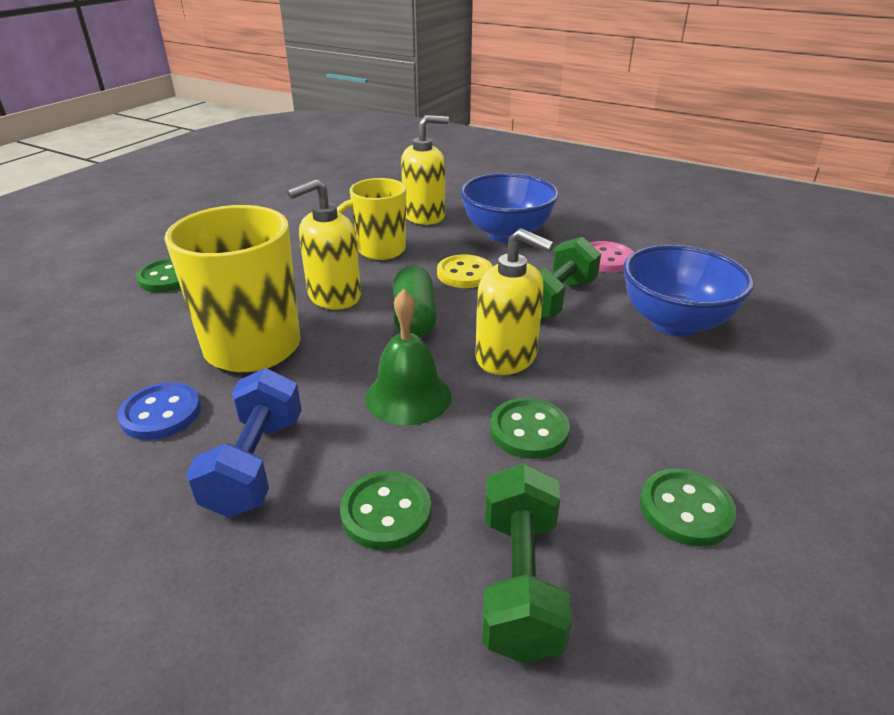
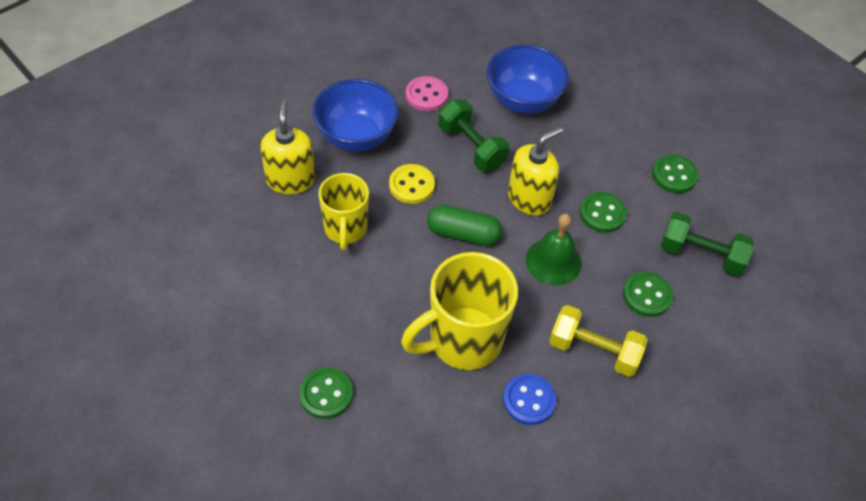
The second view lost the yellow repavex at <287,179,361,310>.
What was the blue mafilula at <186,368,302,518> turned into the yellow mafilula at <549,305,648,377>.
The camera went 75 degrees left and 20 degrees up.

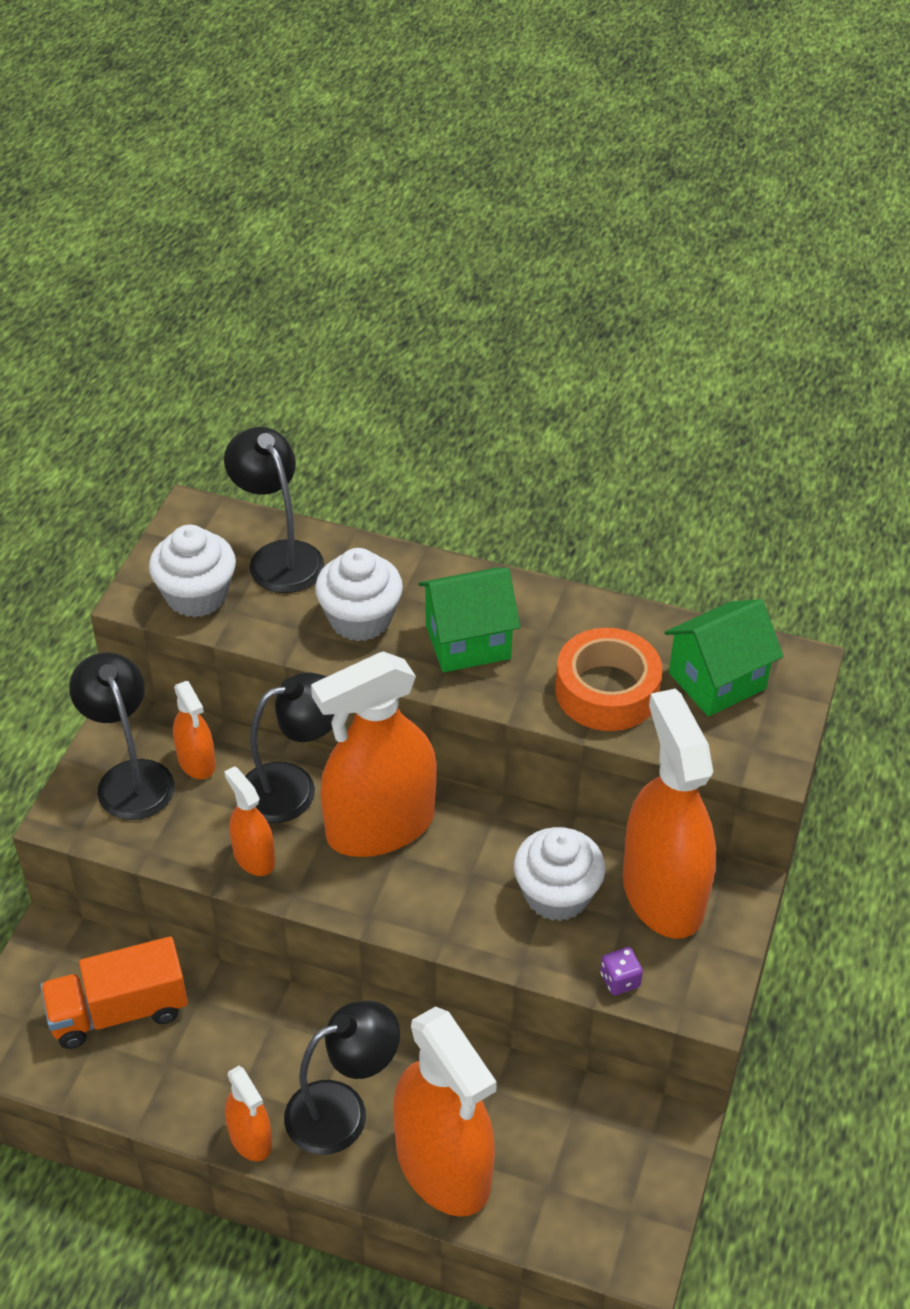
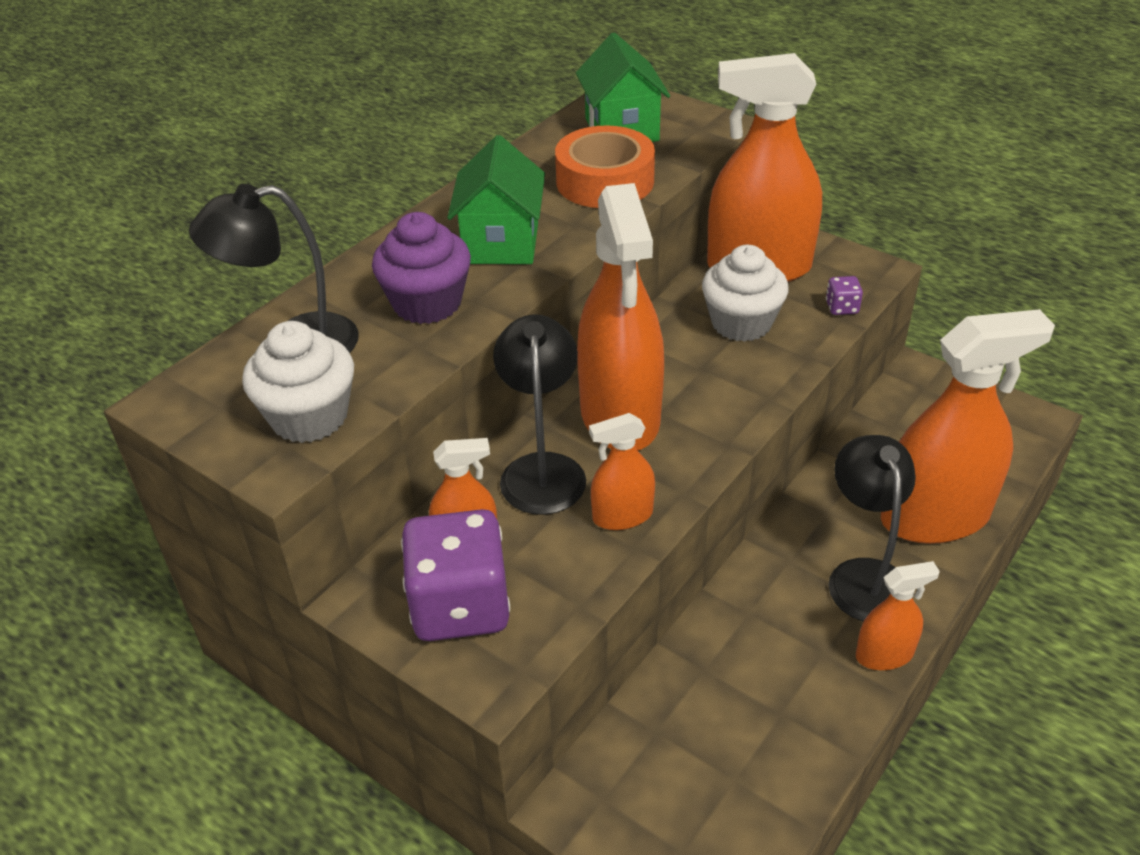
The second view lost the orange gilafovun at <40,936,188,1049>.
Where the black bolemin stood at <69,652,175,820>, the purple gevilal came to stand at <401,509,510,641>.
What was the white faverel at <315,548,403,641> turned into the purple faverel at <372,212,471,324>.
The camera went 70 degrees left and 5 degrees down.

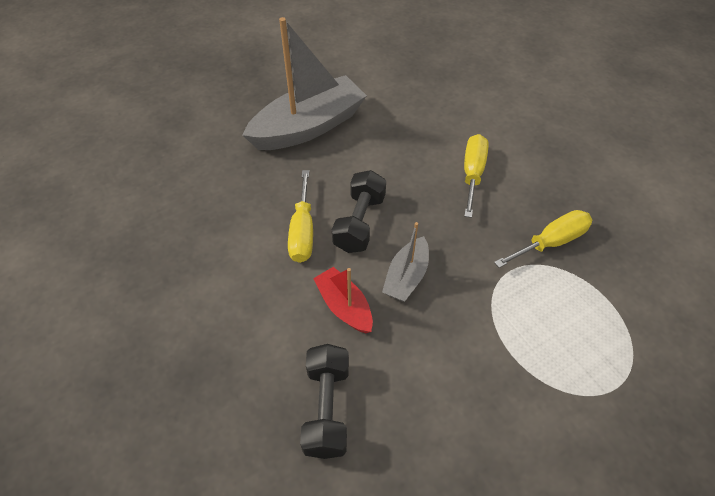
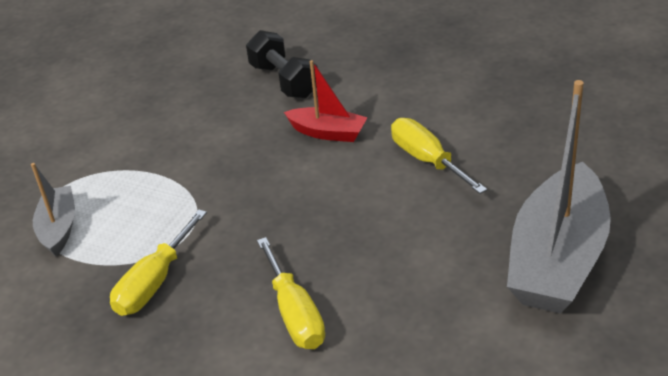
The second view lost the black mafilula at <332,170,386,253>.
The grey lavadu ended up elsewhere, having gone from <382,222,429,302> to <31,163,75,256>.
The camera went 150 degrees right and 15 degrees down.

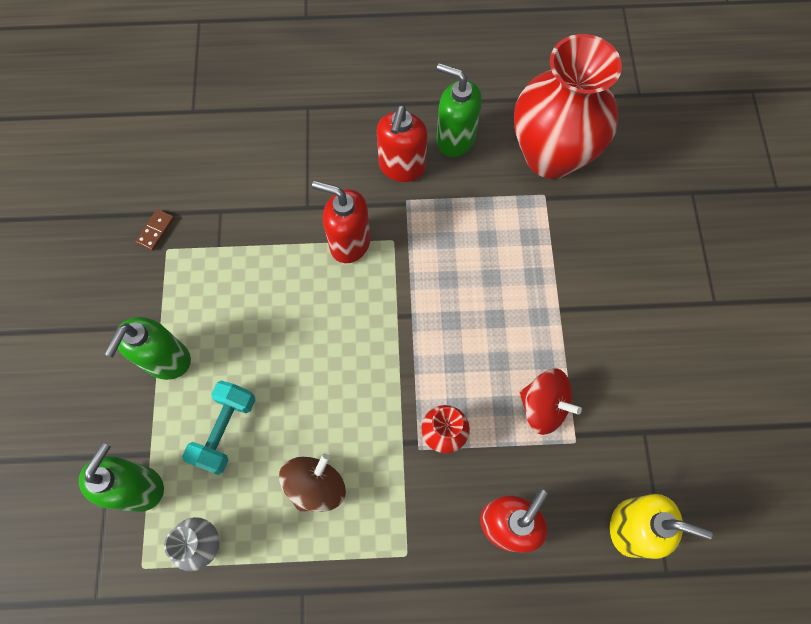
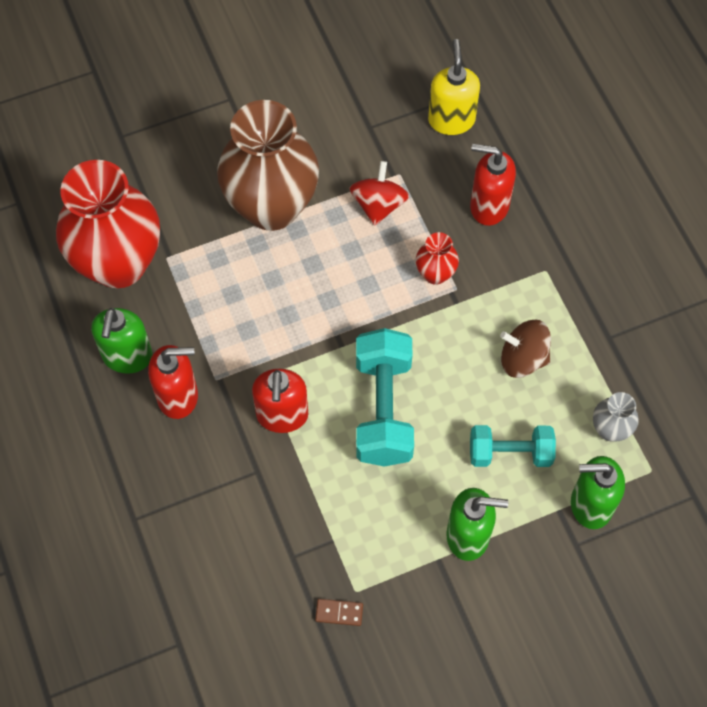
The second view gained the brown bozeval at <217,100,319,231>.
The second view gained the turquoise mafilula at <356,328,414,467>.
The camera went 110 degrees left and 5 degrees down.

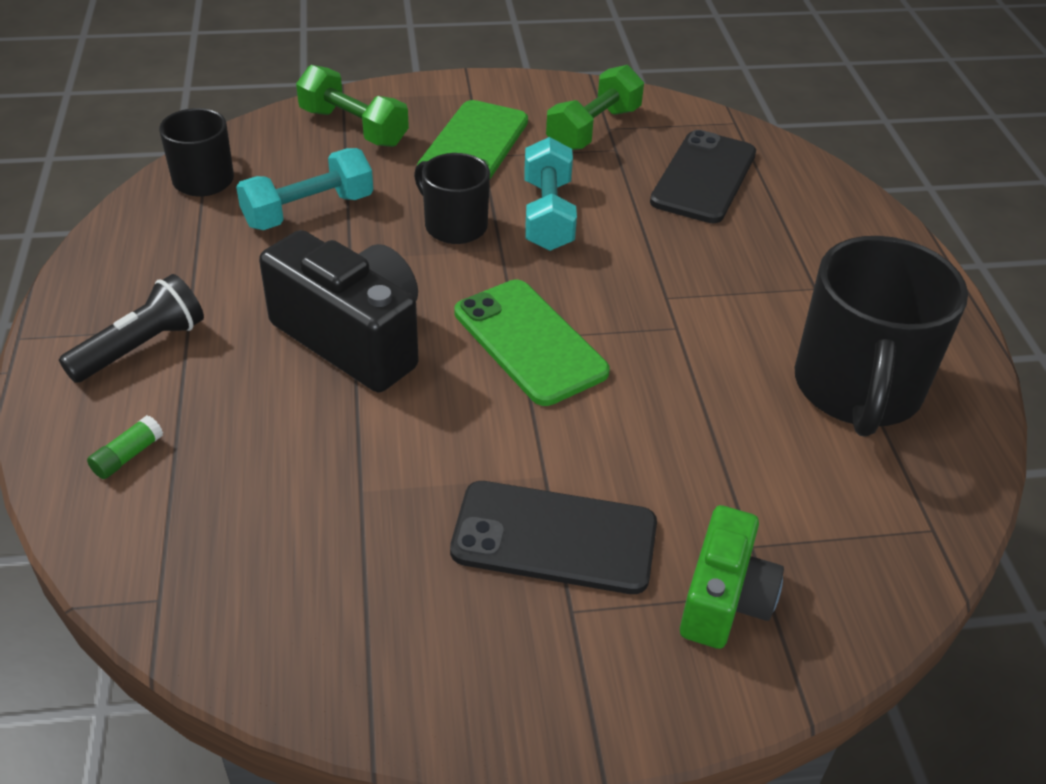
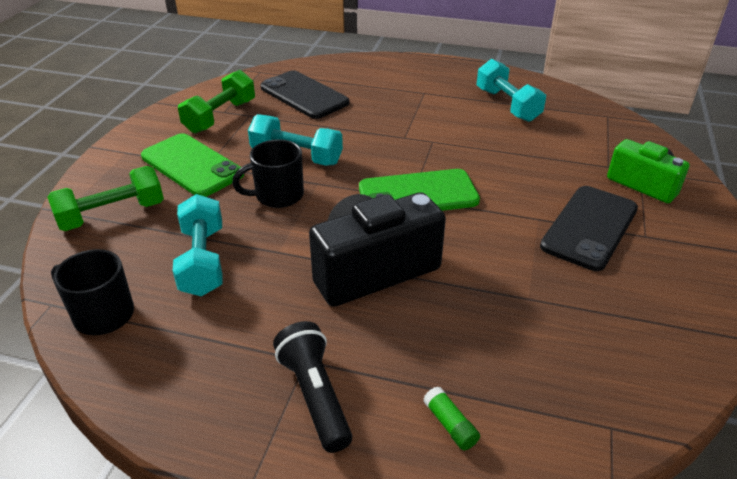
Where the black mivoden stood at <795,236,968,437>, the turquoise mafilula came to stand at <476,59,546,122>.
The green mafilula at <546,65,644,150> ended up facing another way, 60 degrees clockwise from before.
The camera went 65 degrees left and 5 degrees down.

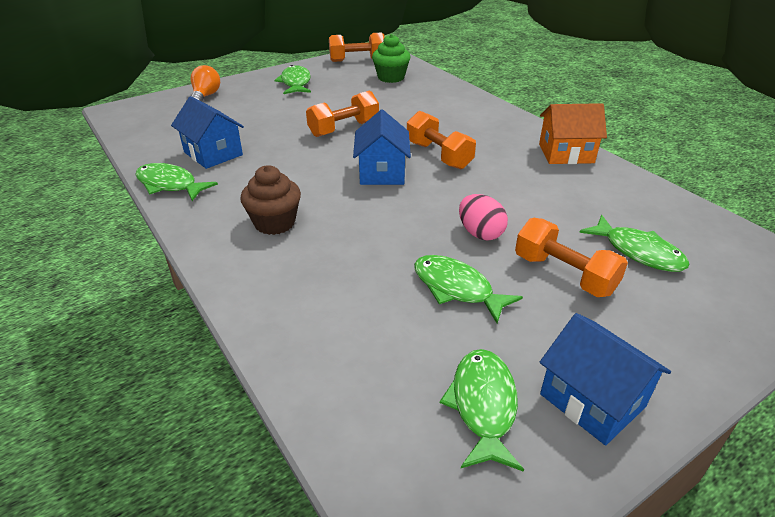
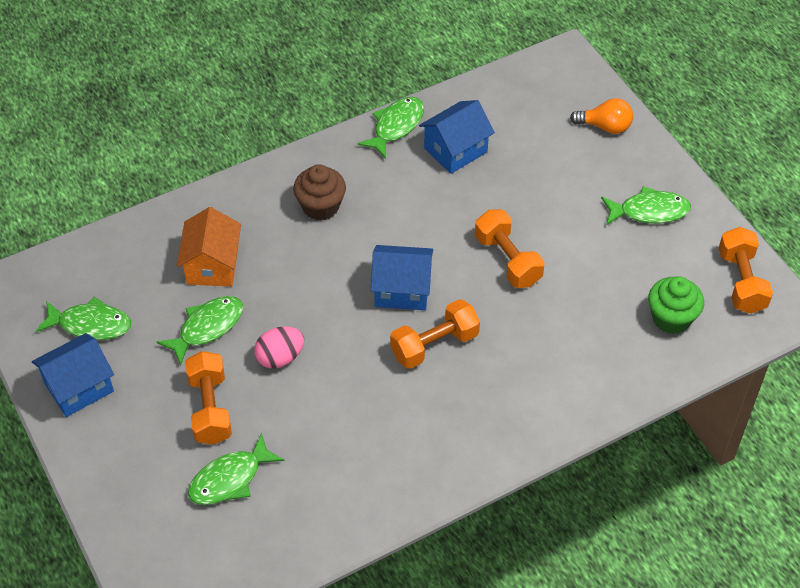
The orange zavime ended up elsewhere, having gone from <539,103,607,164> to <177,207,241,286>.
The orange mafilula at <515,218,628,297> ended up facing another way, 60 degrees counterclockwise from before.
The camera went 95 degrees right and 15 degrees up.

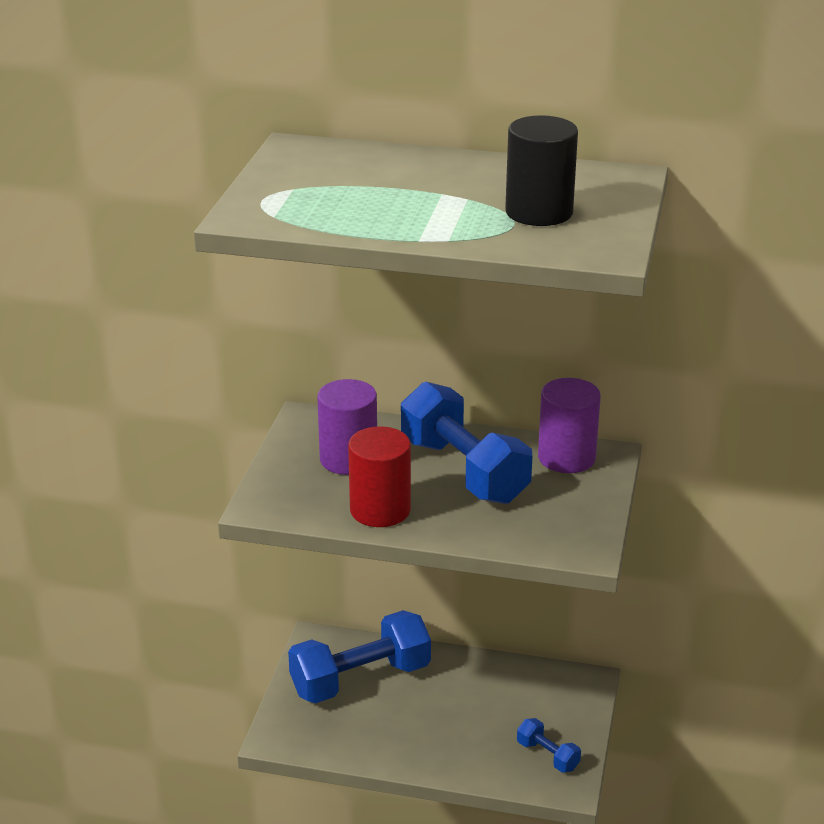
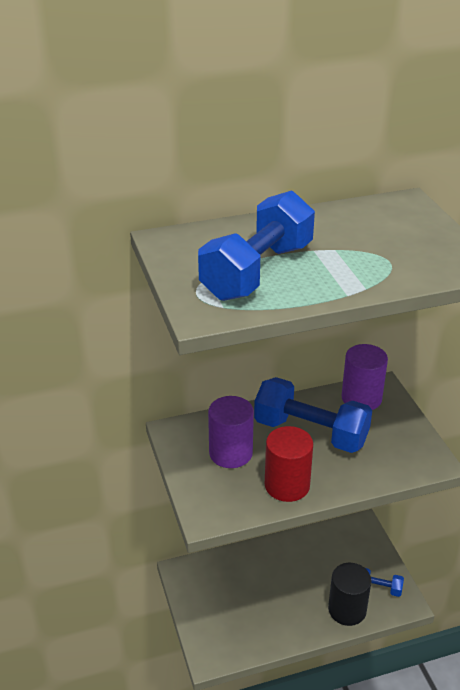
The blue mafilula ended up elsewhere, having gone from <288,610,431,703> to <198,190,315,301>.
The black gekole ended up elsewhere, having gone from <505,115,578,226> to <328,563,372,626>.
The camera went 30 degrees left and 5 degrees up.

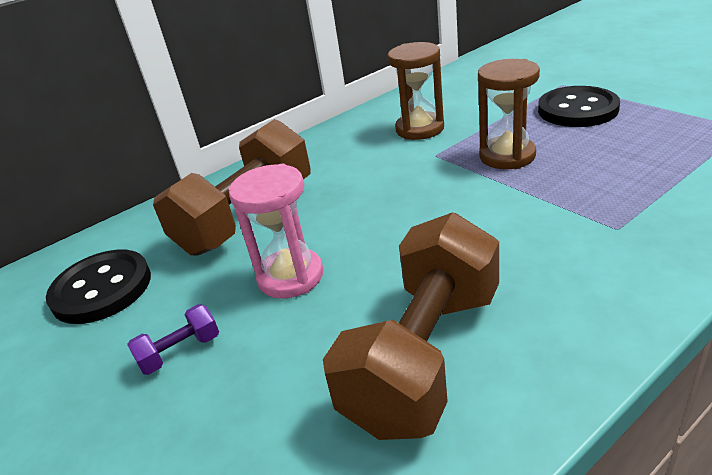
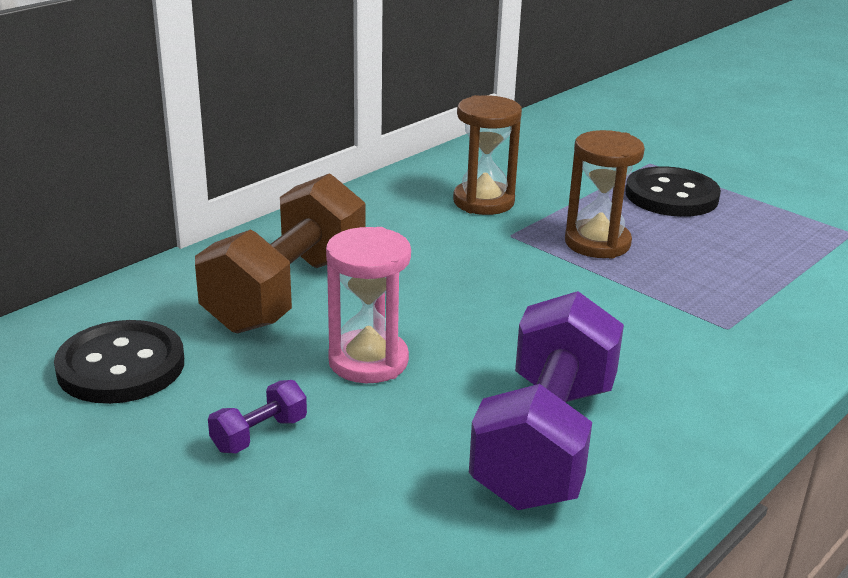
What was the brown mafilula at <323,212,499,440> turned into the purple mafilula at <469,291,624,510>.
The camera went 15 degrees left and 5 degrees down.

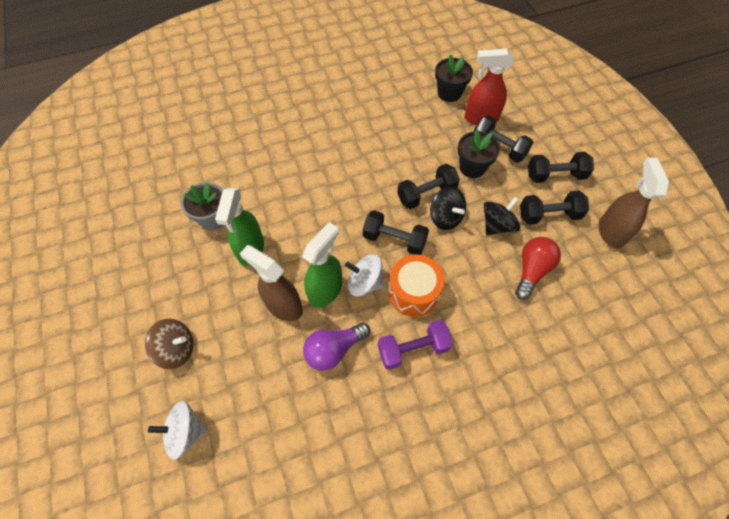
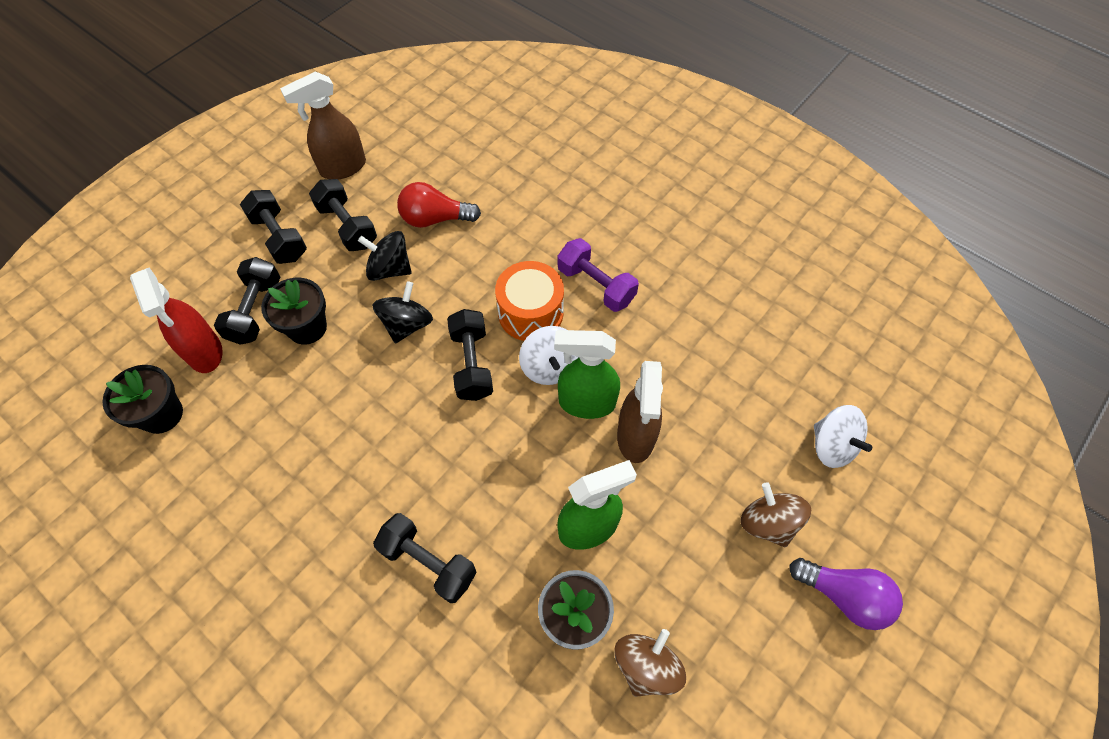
The second view gained the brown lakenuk at <615,629,686,697>.
The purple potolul ended up elsewhere, having gone from <303,323,370,371> to <789,558,903,630>.
The black mafilula ended up elsewhere, having gone from <397,164,460,209> to <373,513,477,603>.
The camera went 120 degrees left and 0 degrees up.

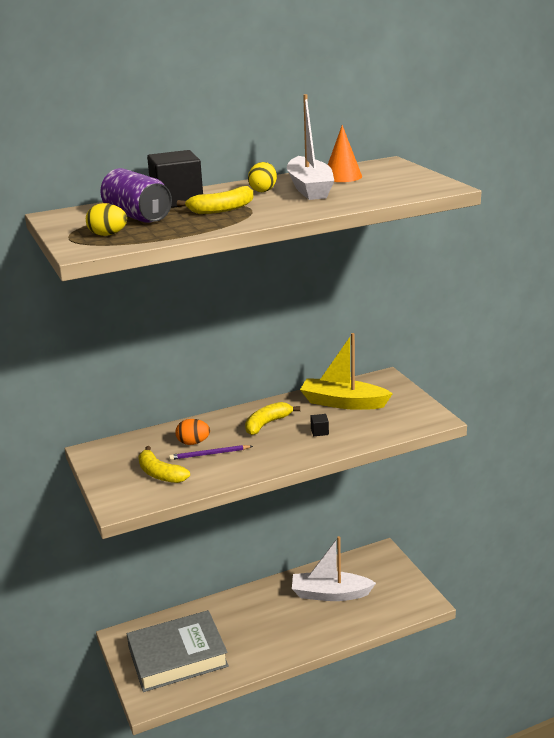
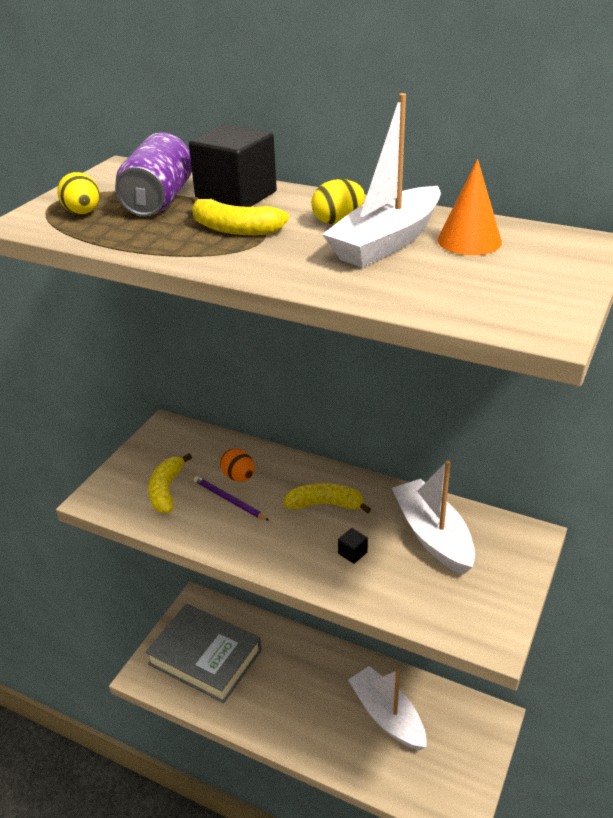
What was the yellow lavadu at <300,333,393,410> turned into the white lavadu at <392,460,475,575>.
The camera went 50 degrees right and 10 degrees up.

